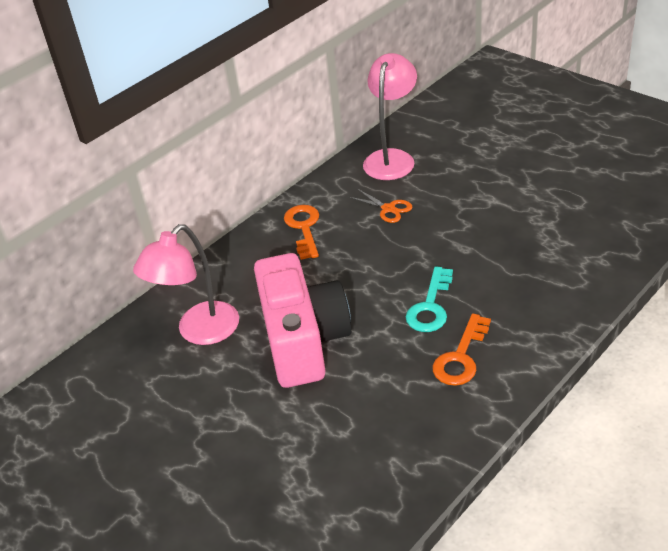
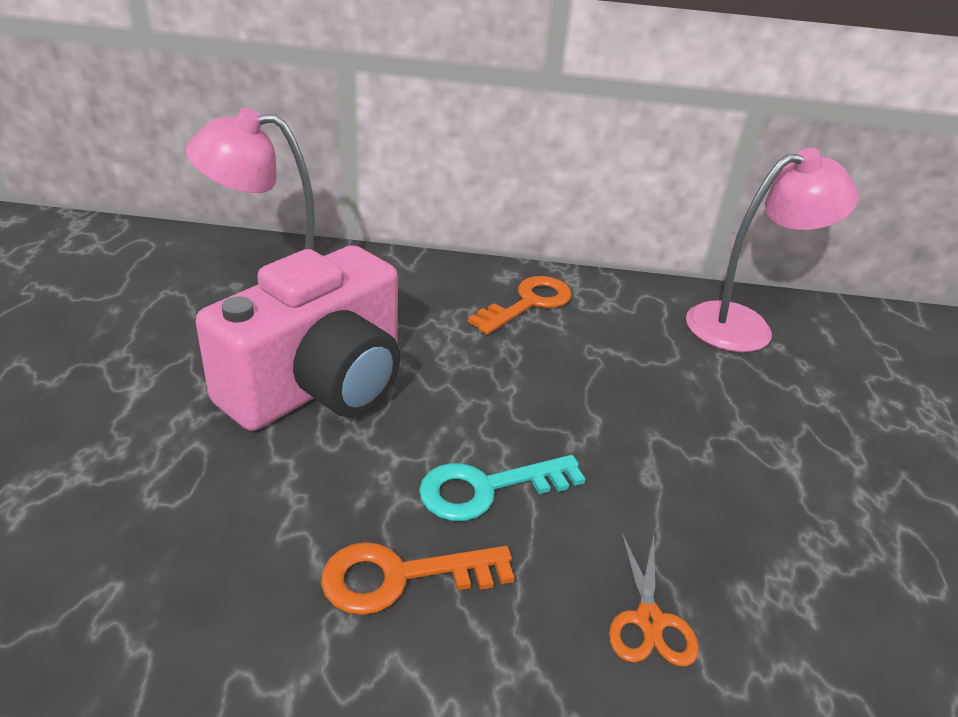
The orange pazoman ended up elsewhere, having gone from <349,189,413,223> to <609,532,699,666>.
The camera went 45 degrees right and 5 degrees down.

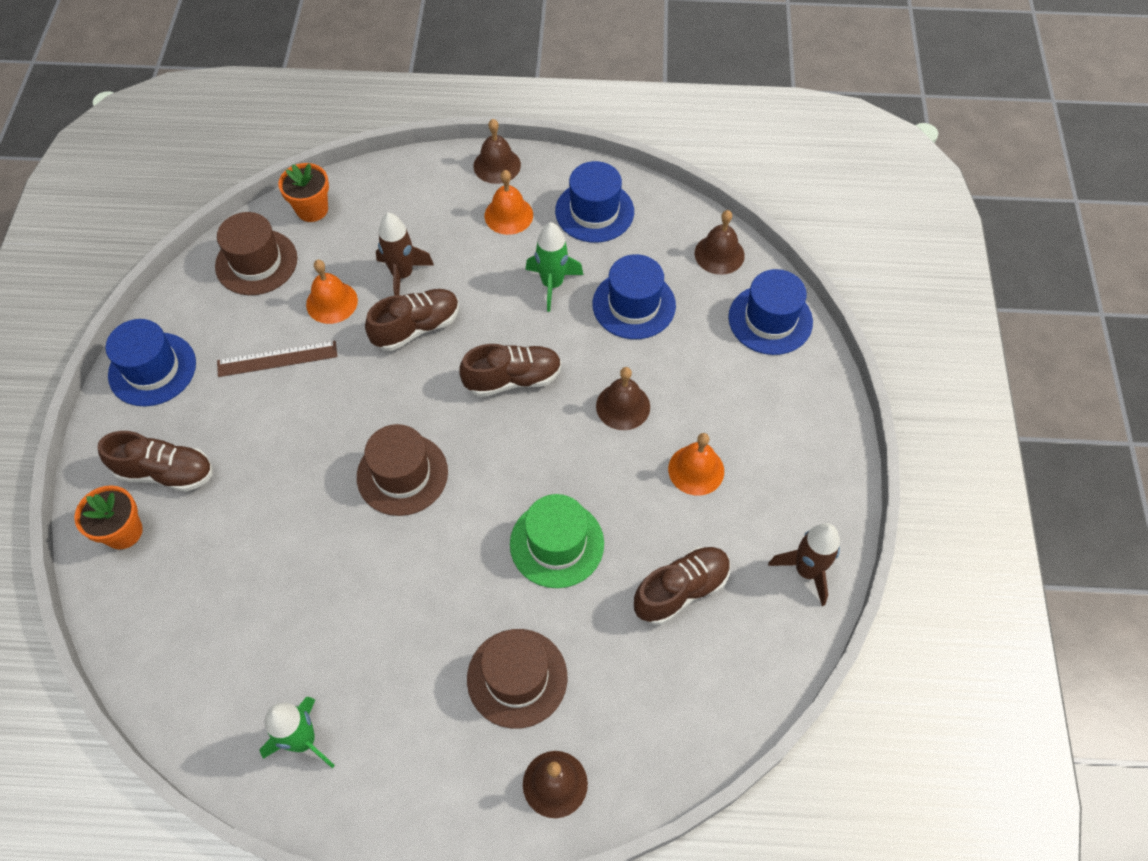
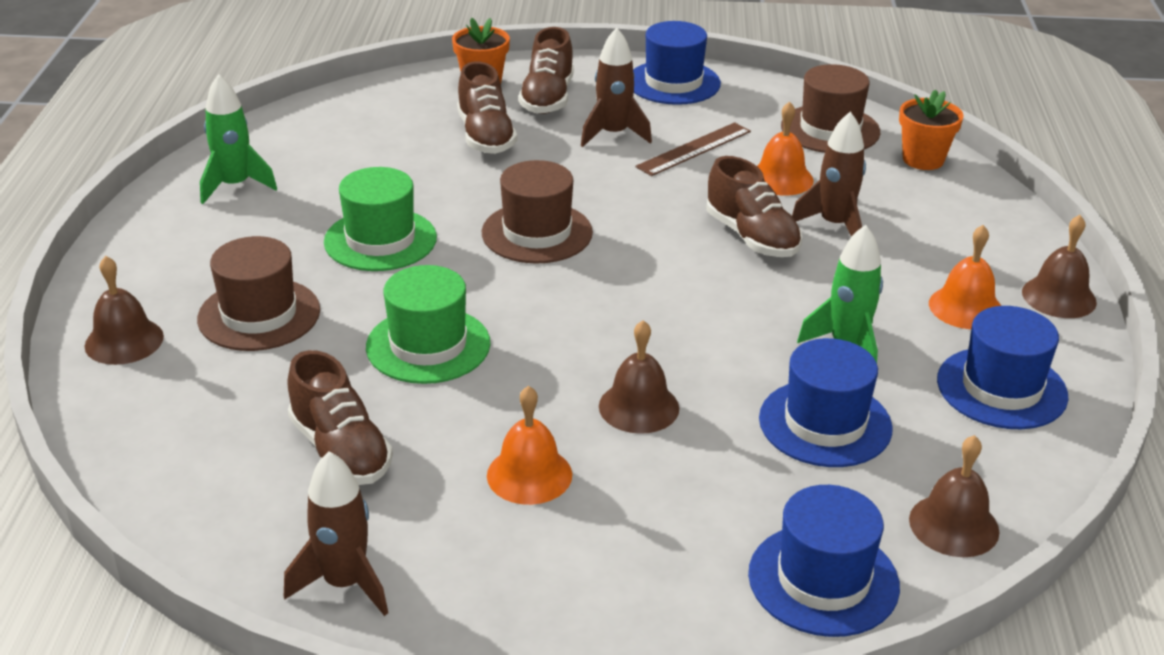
The second view gained the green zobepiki at <324,167,437,271>.
The second view gained the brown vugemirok at <581,28,652,147>.
The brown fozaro ended up elsewhere, having gone from <459,344,562,397> to <457,62,517,154>.
The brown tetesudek at <217,341,337,377> ended up facing another way, 60 degrees clockwise from before.
The camera went 90 degrees right and 25 degrees down.

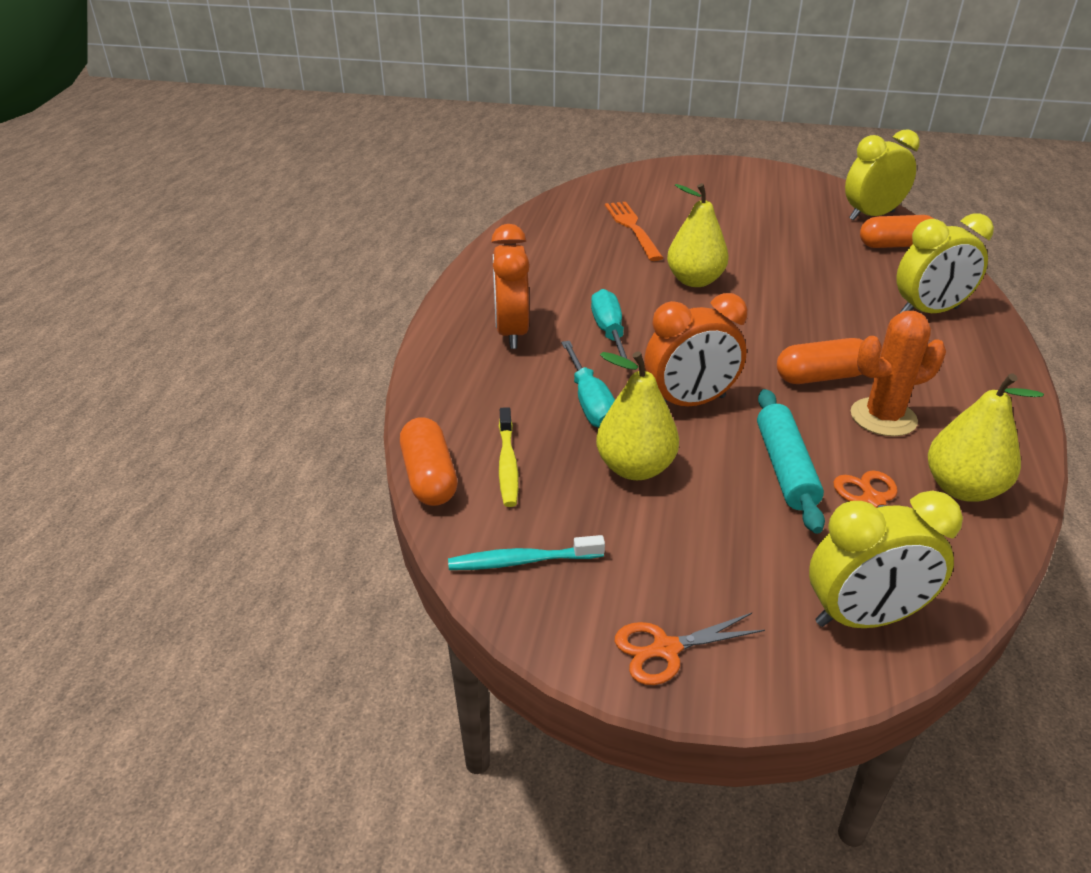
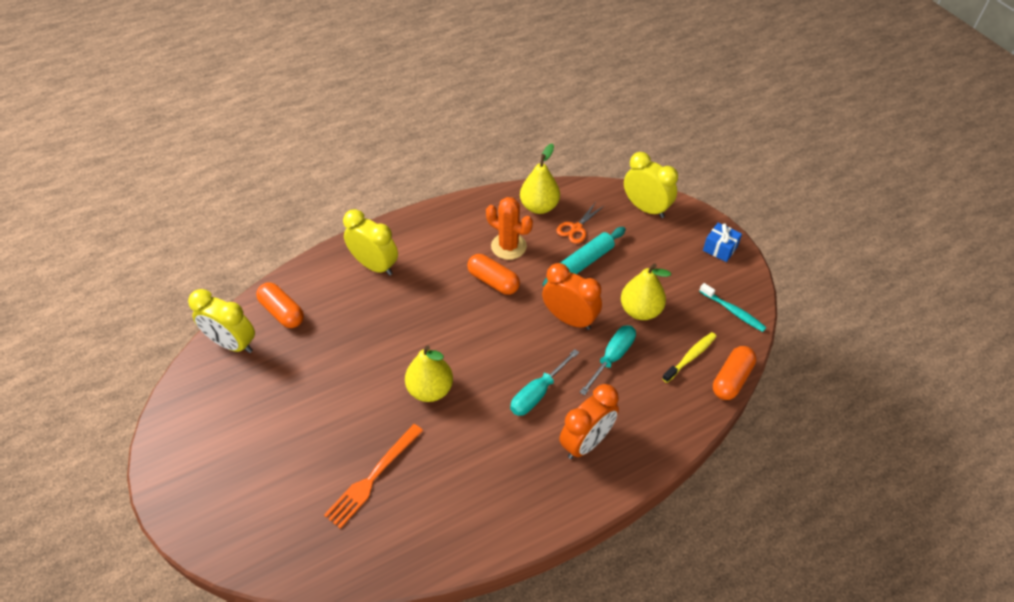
Where the orange pazoman stood at <615,613,765,685>, the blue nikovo came to stand at <703,222,742,262>.
The camera went 130 degrees left and 15 degrees up.

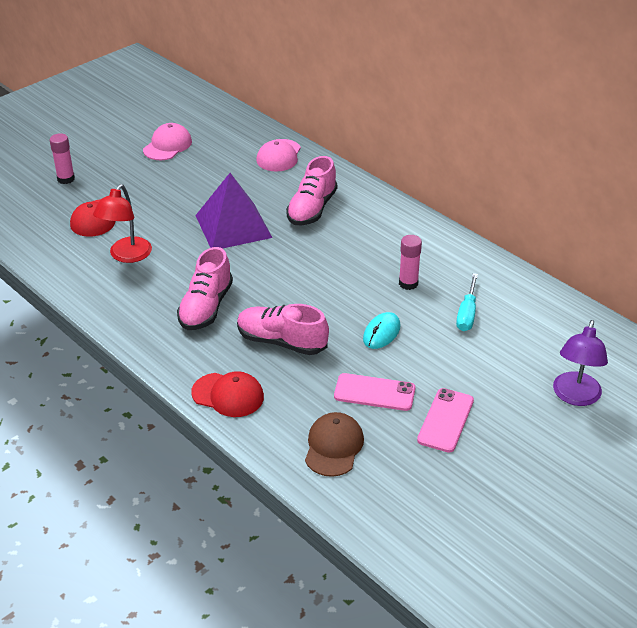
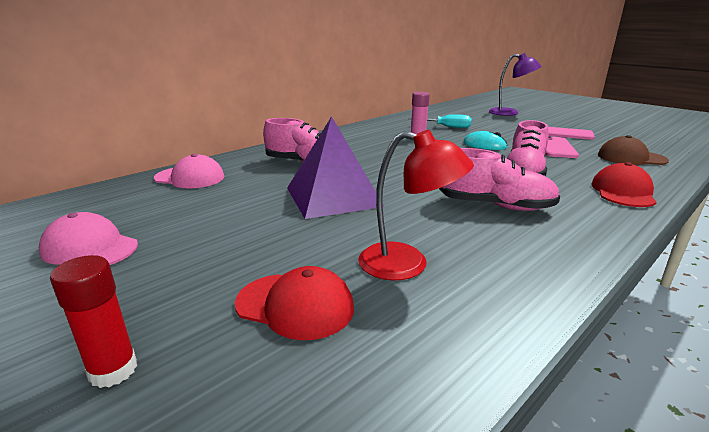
What was the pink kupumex at <50,133,75,184> turned into the red kupumex at <50,255,137,388>.
The camera went 90 degrees left and 15 degrees down.

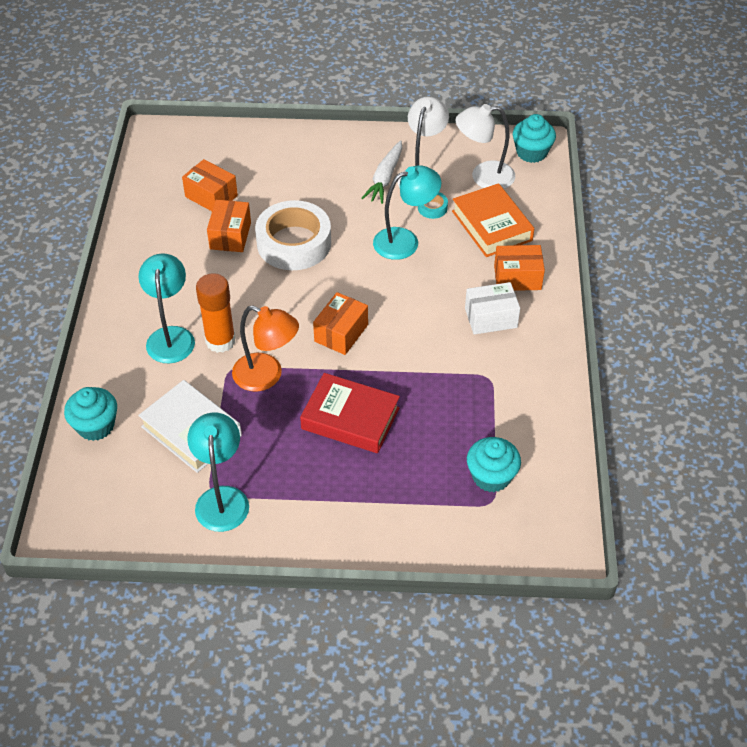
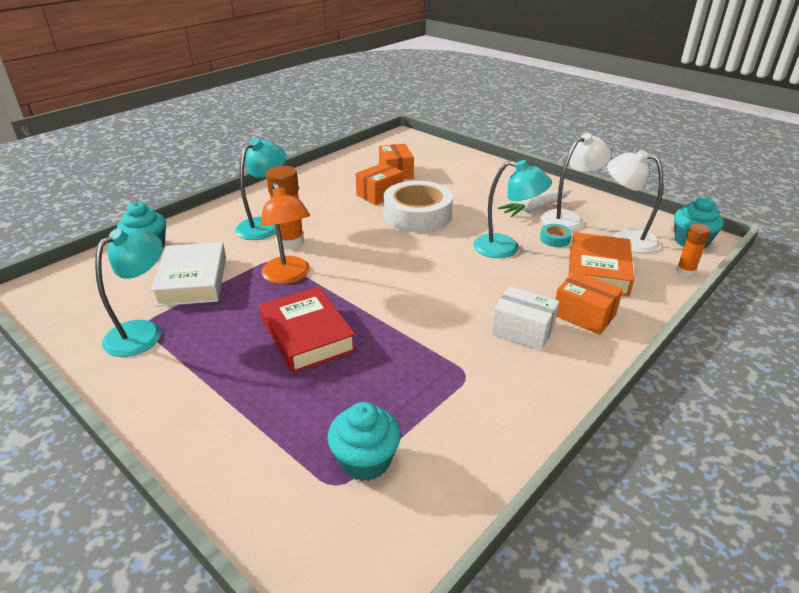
The second view lost the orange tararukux at <313,292,368,355>.
The second view gained the orange kupumex at <676,224,711,277>.
The camera went 40 degrees right and 15 degrees down.

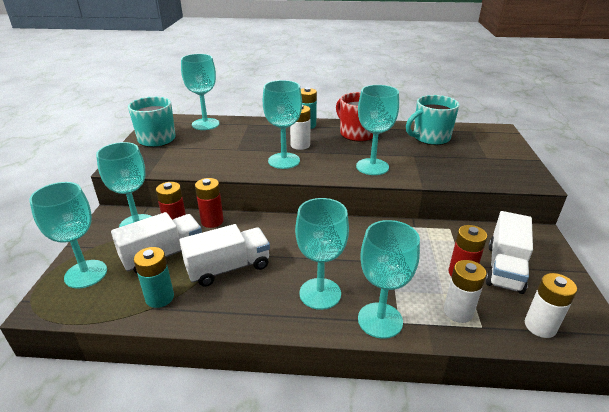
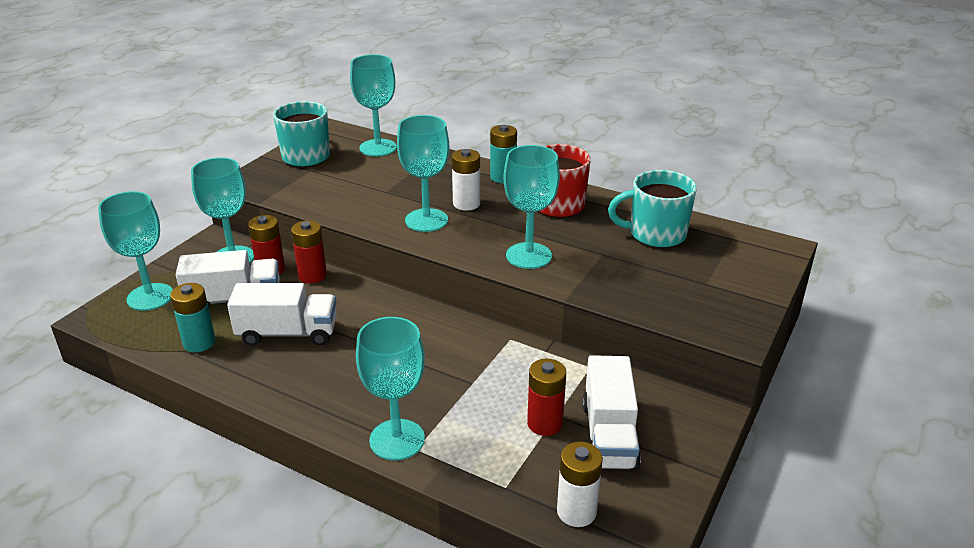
The second view lost the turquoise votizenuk at <295,198,349,310>.
The second view lost the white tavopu at <444,260,486,323>.
The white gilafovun at <485,211,533,294> ended up facing another way, 45 degrees counterclockwise from before.
The camera went 25 degrees right and 0 degrees up.

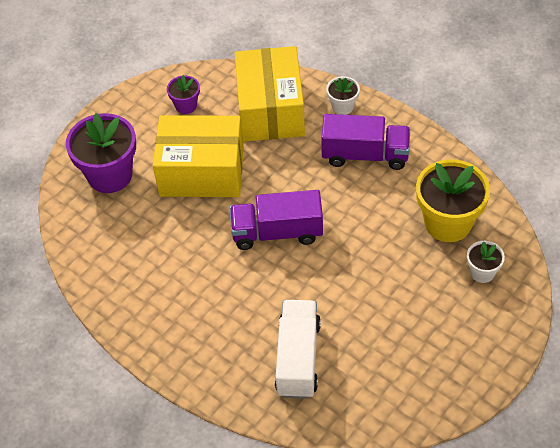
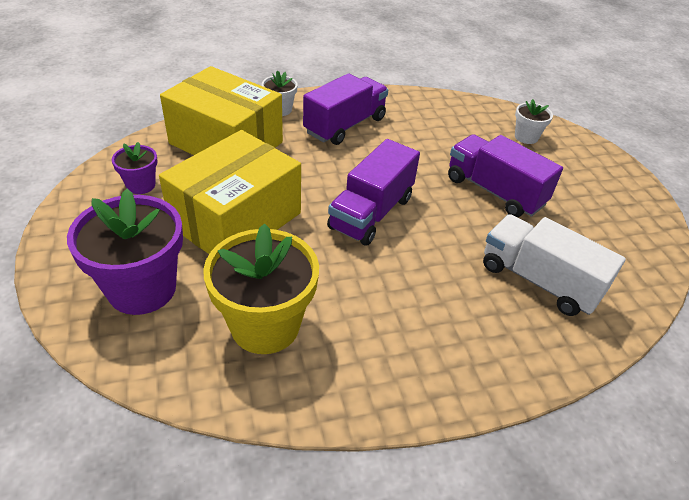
The second view gained the purple gilafovun at <448,134,563,217>.
The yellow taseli ended up elsewhere, having gone from <416,159,490,242> to <203,223,319,354>.
The camera went 60 degrees left and 10 degrees down.

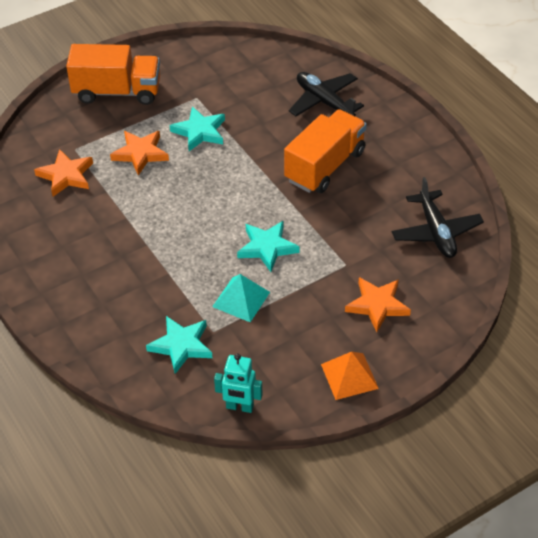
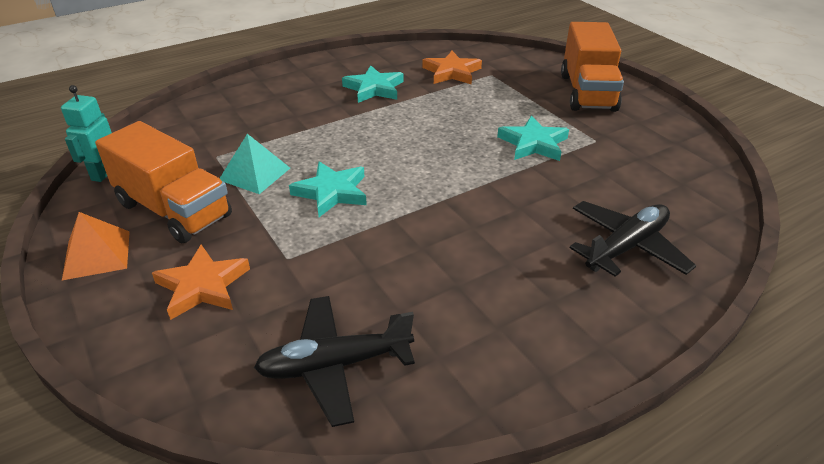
The second view lost the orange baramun at <110,131,169,175>.
The turquoise baramun ended up elsewhere, having gone from <146,316,212,374> to <342,65,404,103>.
The orange gilafovun ended up elsewhere, having gone from <284,109,367,193> to <95,121,232,243>.
The camera went 90 degrees right and 10 degrees down.

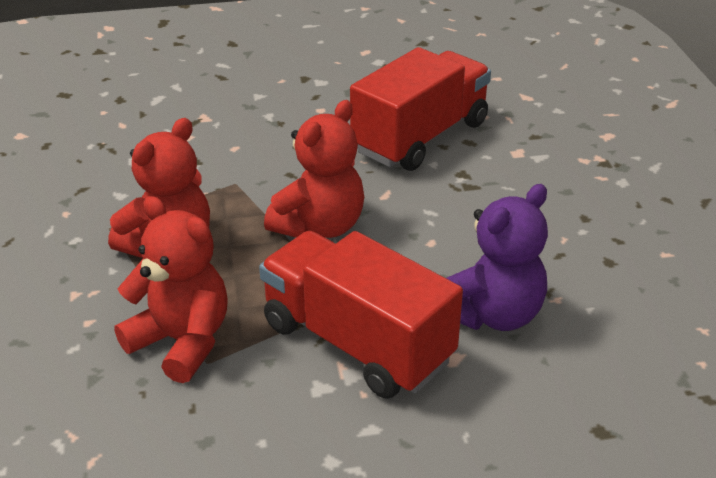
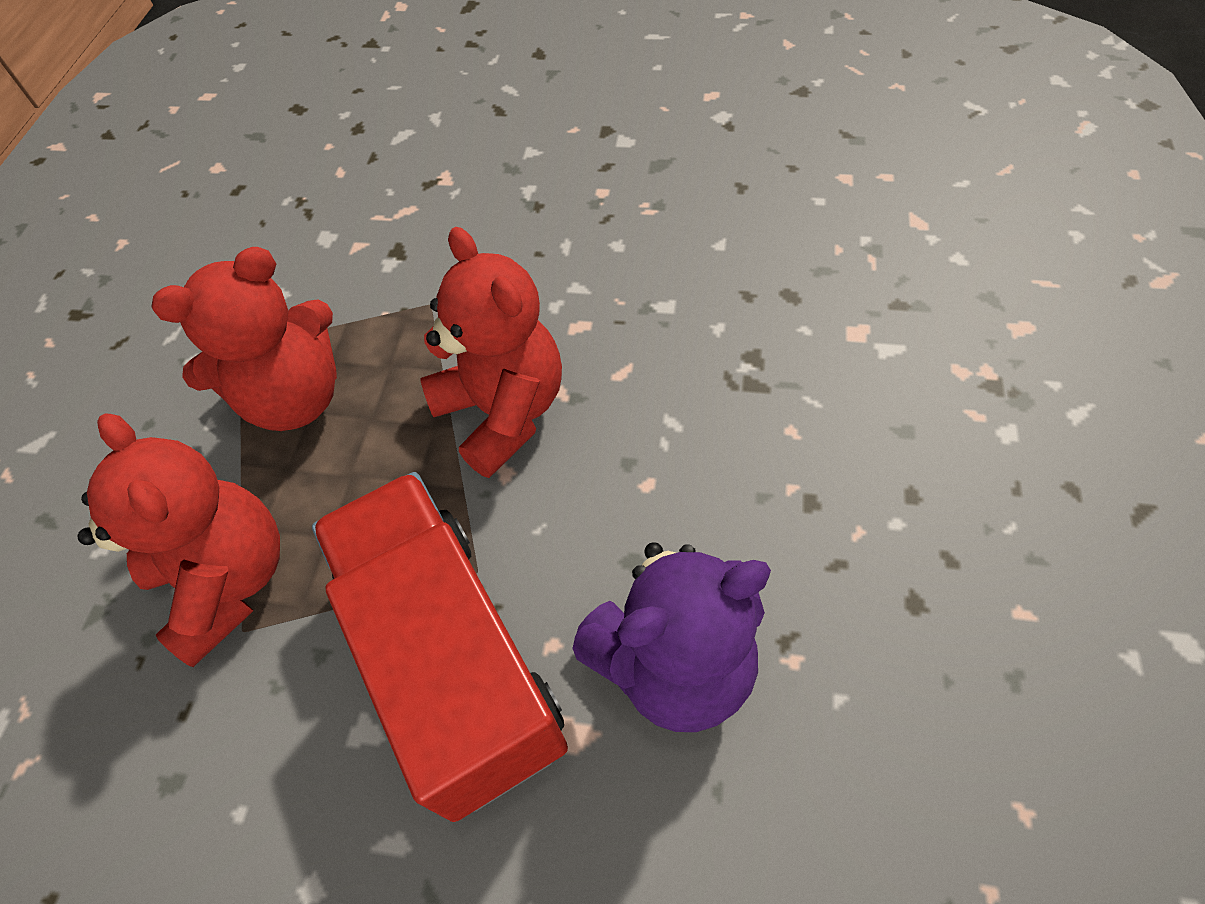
The second view lost the red gilafovun at <350,47,491,171>.
The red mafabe at <264,100,364,238> ended up facing another way, 90 degrees counterclockwise from before.
The camera went 25 degrees right and 20 degrees up.

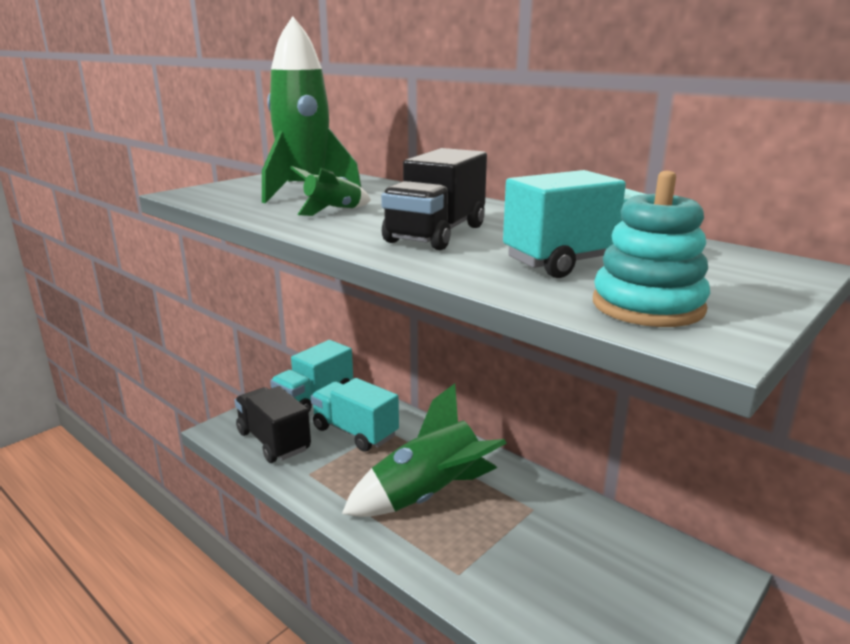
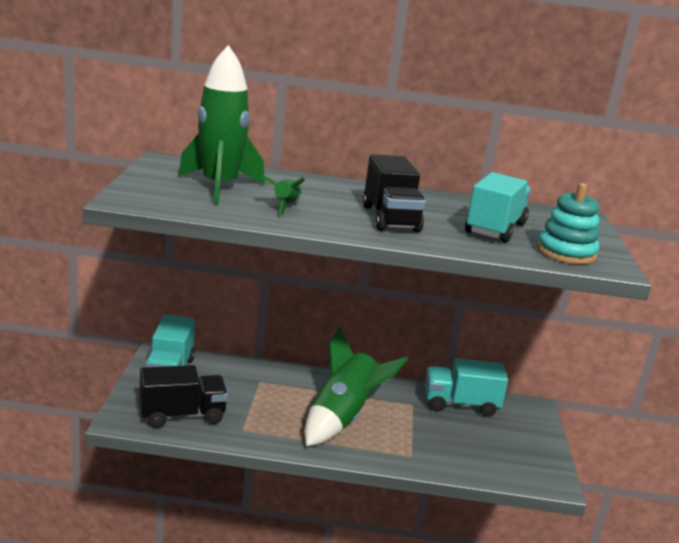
The turquoise gilafovun ended up elsewhere, having gone from <311,378,399,452> to <425,358,508,417>.
The black gilafovun at <234,386,311,463> ended up facing another way, 150 degrees clockwise from before.
The camera went 40 degrees left and 0 degrees up.

